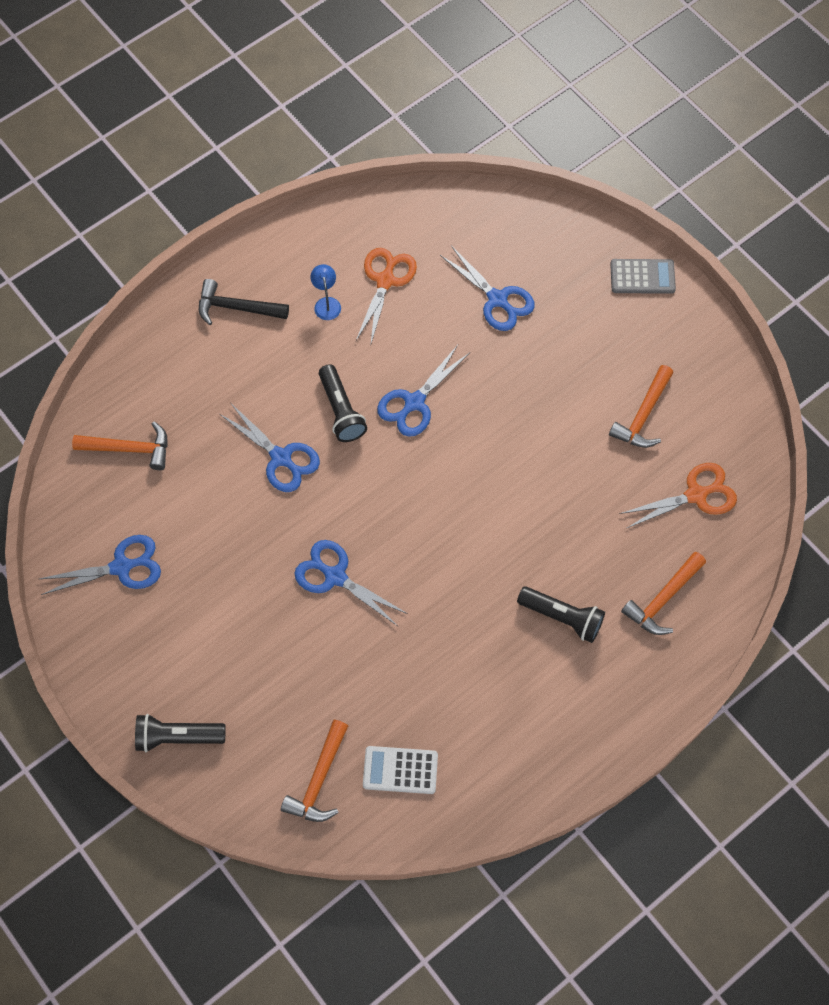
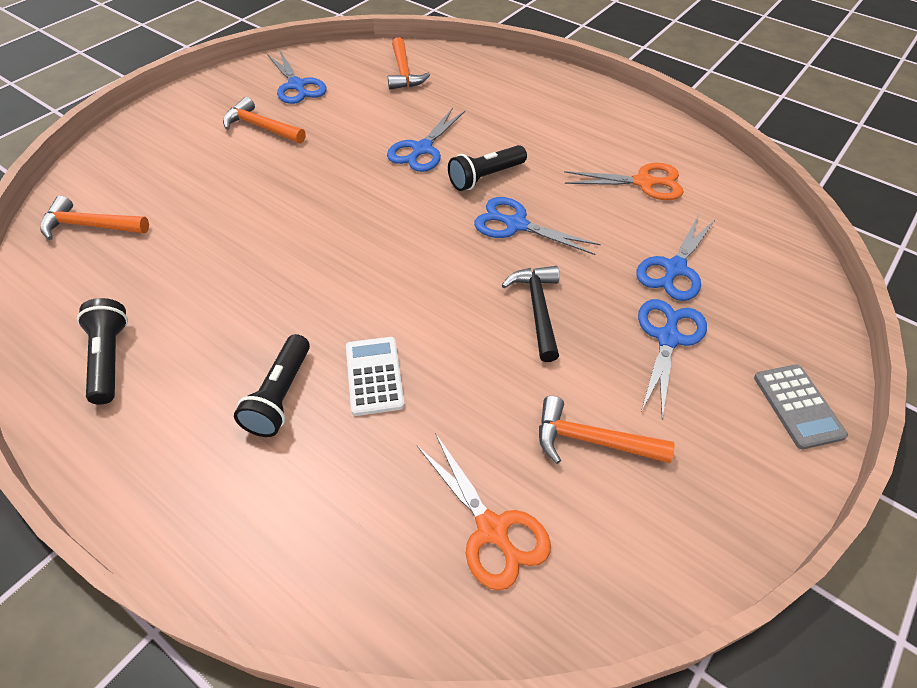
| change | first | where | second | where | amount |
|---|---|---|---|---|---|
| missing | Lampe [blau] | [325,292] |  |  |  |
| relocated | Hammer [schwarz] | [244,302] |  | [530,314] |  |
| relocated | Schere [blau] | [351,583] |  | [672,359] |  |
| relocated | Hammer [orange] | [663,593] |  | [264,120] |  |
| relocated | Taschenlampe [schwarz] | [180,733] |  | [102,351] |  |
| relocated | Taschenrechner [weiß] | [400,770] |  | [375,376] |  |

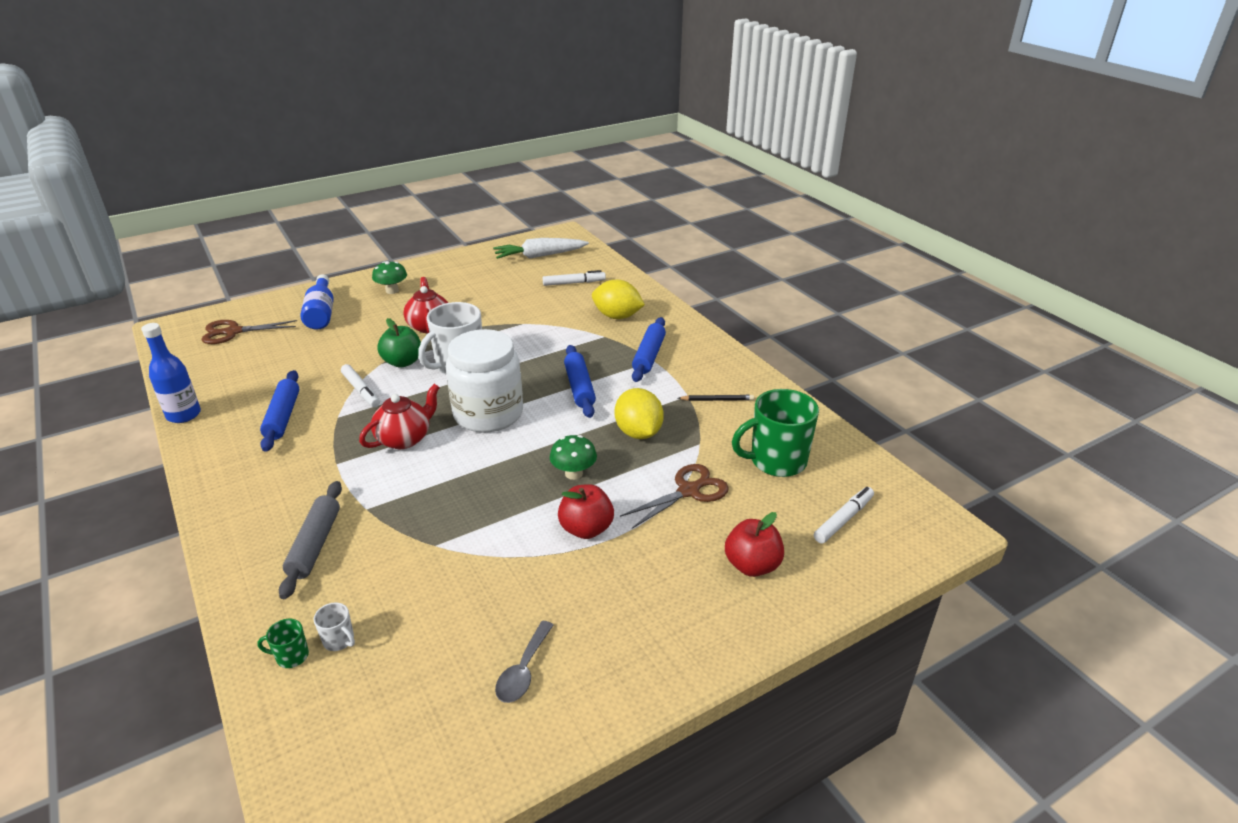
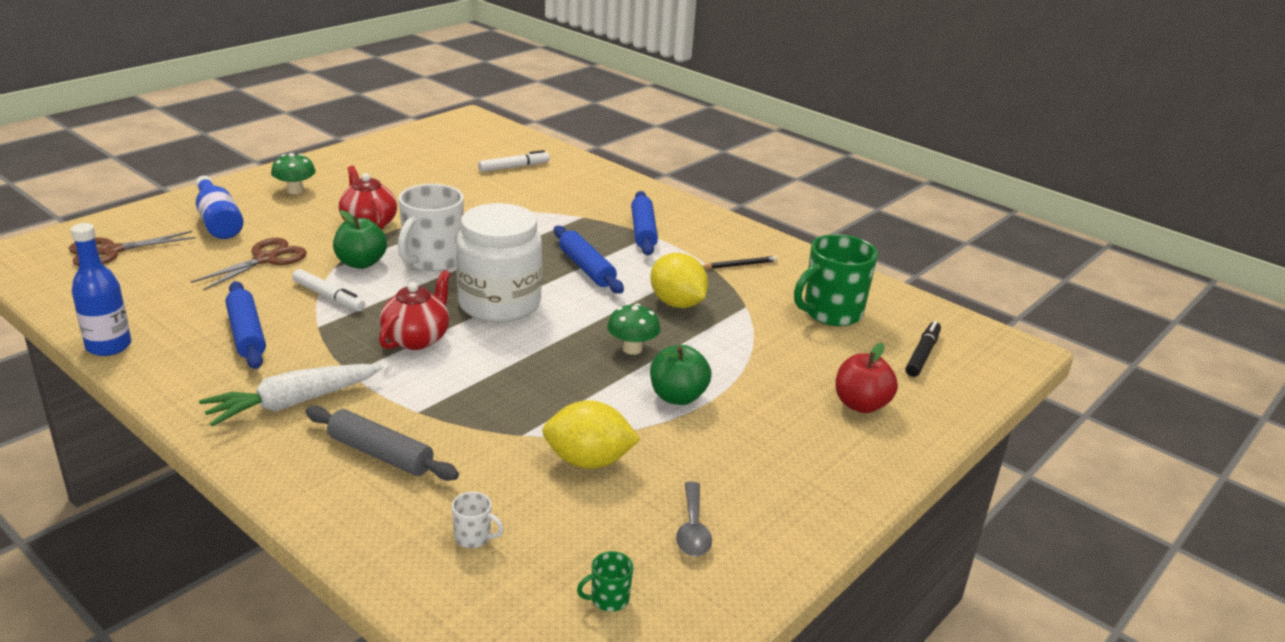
| change | first | where | second | where | amount |
|---|---|---|---|---|---|
| relocated | Karotte [weiß] | [541,248] |  | [291,395] |  |
| relocated | Zitrone [gelb] | [618,299] |  | [591,434] |  |
| relocated | Schere [braun] | [674,496] |  | [249,264] |  |
| spun | Nudelholz [grau] | [310,540] |  | [382,443] | 45 degrees counterclockwise |
| colour | Apfel [rot] | [586,511] | Apfel [grün] | [681,375] |  |
| colour | Filzstift [weiß] | [844,515] | Filzstift [schwarz] | [923,349] |  |
| relocated | Tasse [grün] | [283,643] |  | [605,581] |  |

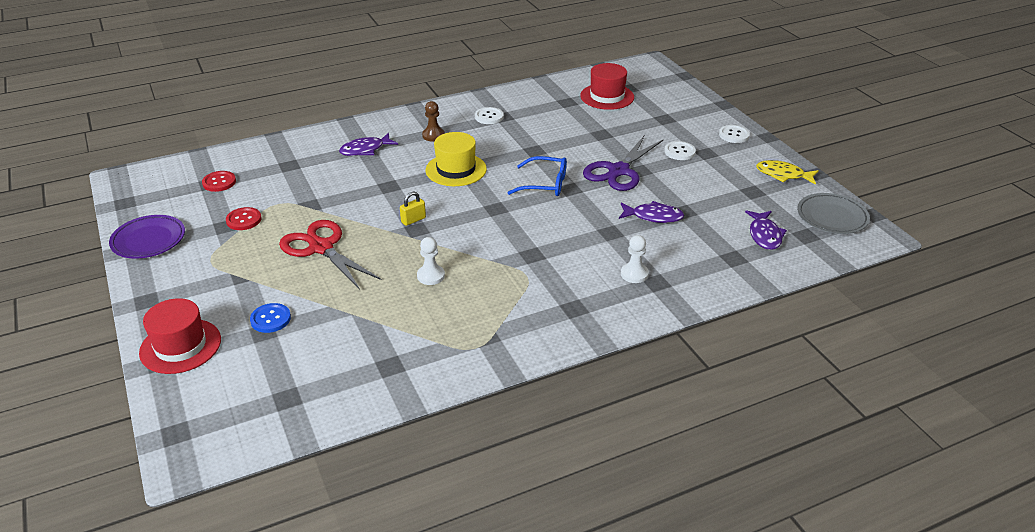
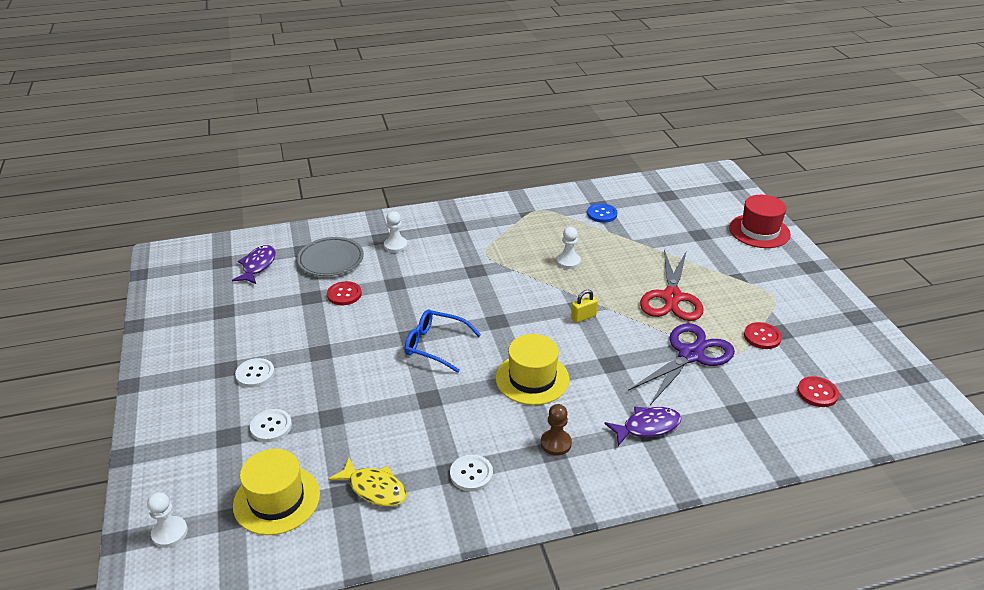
| change | first | where | second | where | amount |
|---|---|---|---|---|---|
| colour | Hut [rot] | [607,86] | Hut [gelb] | [276,492] |  |
| relocated | Knopf [weiß] | [734,134] |  | [271,425] |  |
| relocated | Schere [lila] | [623,163] |  | [681,364] |  |
| relocated | Fisch [gelb] | [787,172] |  | [367,481] |  |
| relocated | Teller [grau] | [833,213] |  | [330,256] |  |
| exchanged | Fisch [lila] | [651,212] | Knopf [rot] | [344,293] |  |
| missing | Teller [lila] | [147,237] |  |  |  |
| spun | Schere [rot] | [330,255] |  | [671,285] | 45 degrees clockwise |
| relocated | Knopf [blau] | [270,318] |  | [602,213] |  |
| appeared |  |  | Bauer [weiß] | [167,520] |  |

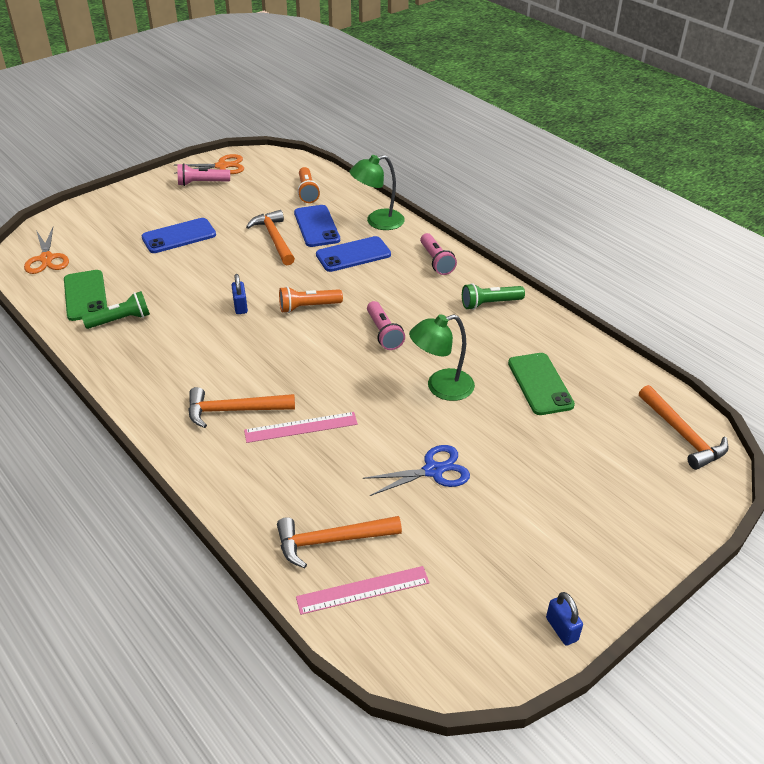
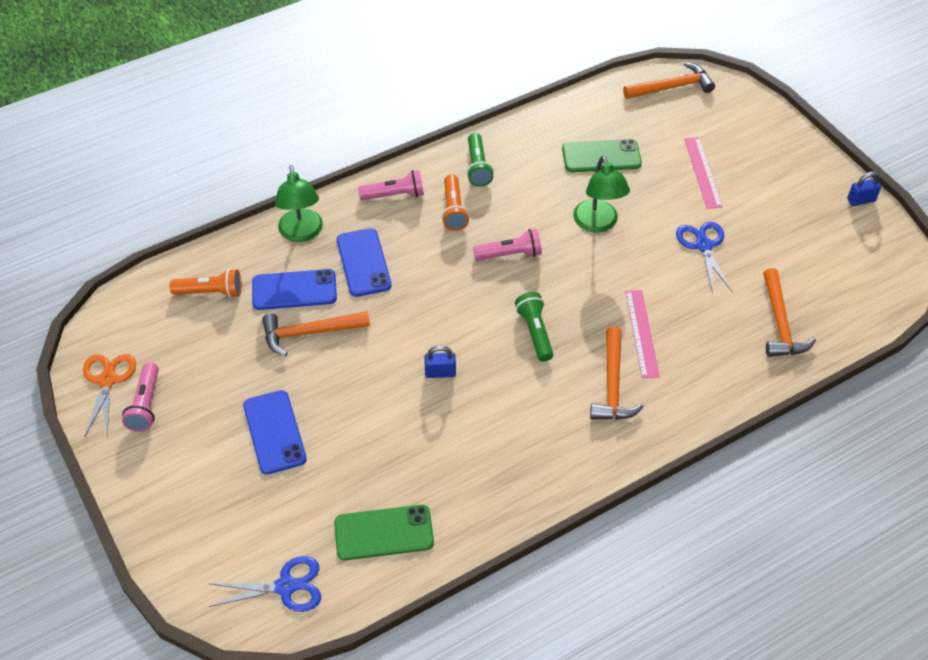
| change | first | where | second | where | amount |
|---|---|---|---|---|---|
| colour | Schere [orange] | [46,250] | Schere [blau] | [265,584] |  |
| relocated | Taschenlampe [orange] | [311,299] |  | [456,202] |  |
| relocated | Taschenlampe [grün] | [116,310] |  | [534,327] |  |
| relocated | Lineal [rosa] | [363,590] |  | [703,173] |  |

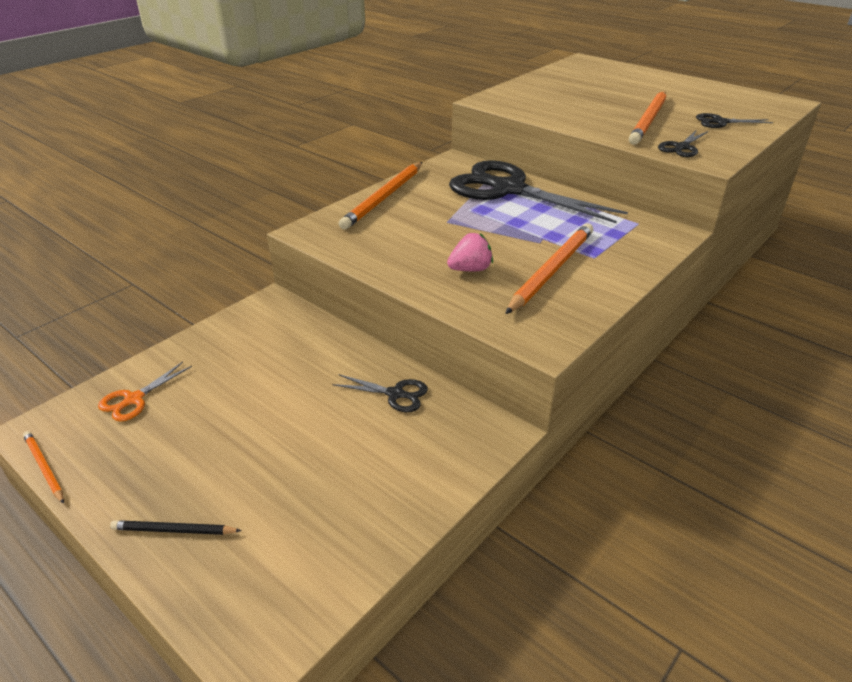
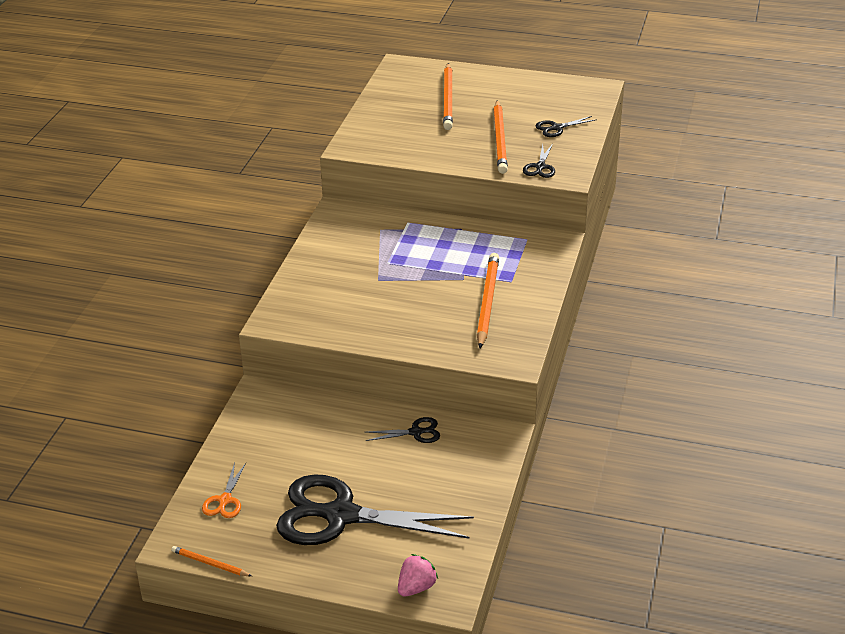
| change | first | where | second | where | amount |
|---|---|---|---|---|---|
| relocated | Schere [schwarz] | [538,191] |  | [375,509] |  |
| relocated | Bleistift [orange] | [380,196] |  | [448,96] |  |
| relocated | Erdbeere [rosa] | [470,252] |  | [418,575] |  |
| missing | Bleistift [schwarz] | [176,527] |  |  |  |

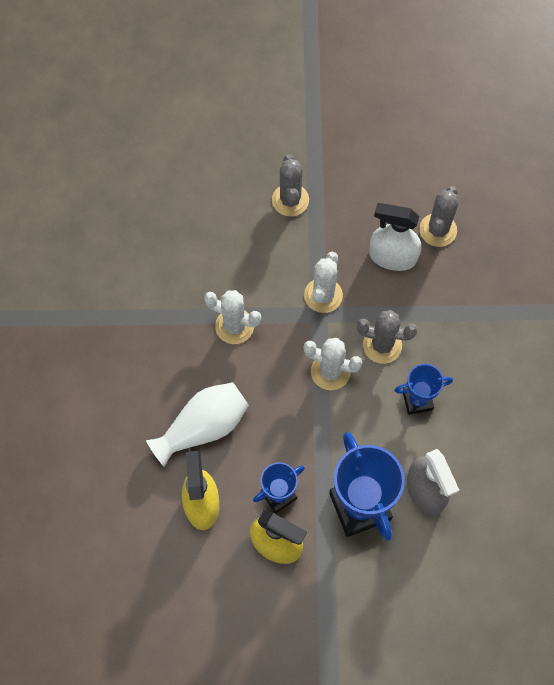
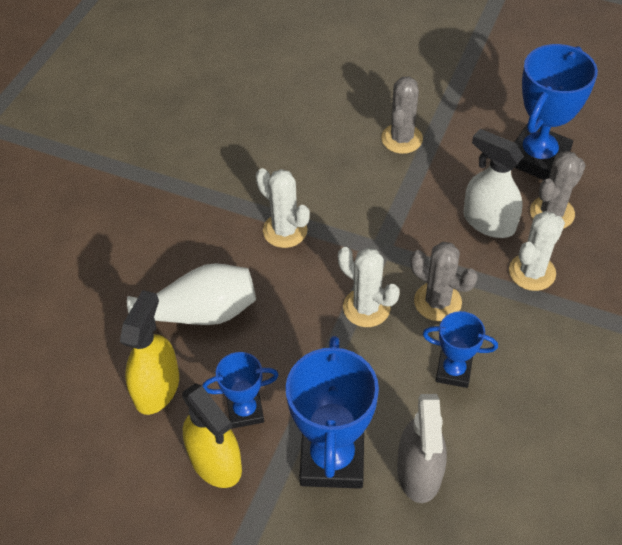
| change | first | where | second | where | amount |
|---|---|---|---|---|---|
| relocated | Kaktus [weiß] | [323,282] |  | [537,251] |  |
| appeared |  |  | Pokal [blau] | [556,112] |  |

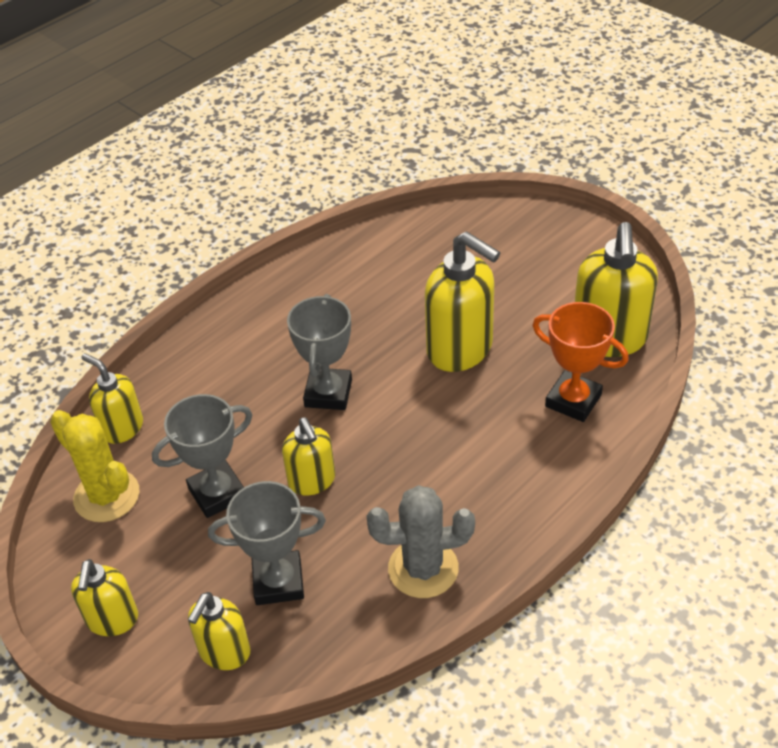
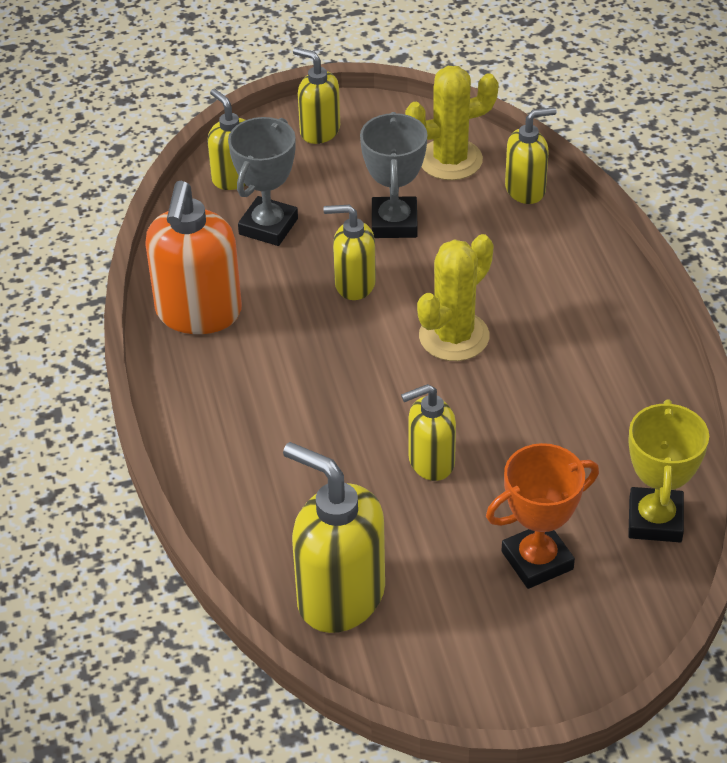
| change | first | where | second | where | amount |
|---|---|---|---|---|---|
| size | Seifenspender [gelb] | [462,301] |  | [428,432] | x0.59 |
| exchanged | Pokal [grau] | [319,352] | Kaktus [gelb] | [455,297] |  |
| relocated | Pokal [orange] | [581,362] |  | [542,516] |  |
| exchanged | Kaktus [grau] | [420,541] | Seifenspender [orange] | [193,257] |  |
| appeared |  |  | Pokal [gelb] | [668,470] |  |

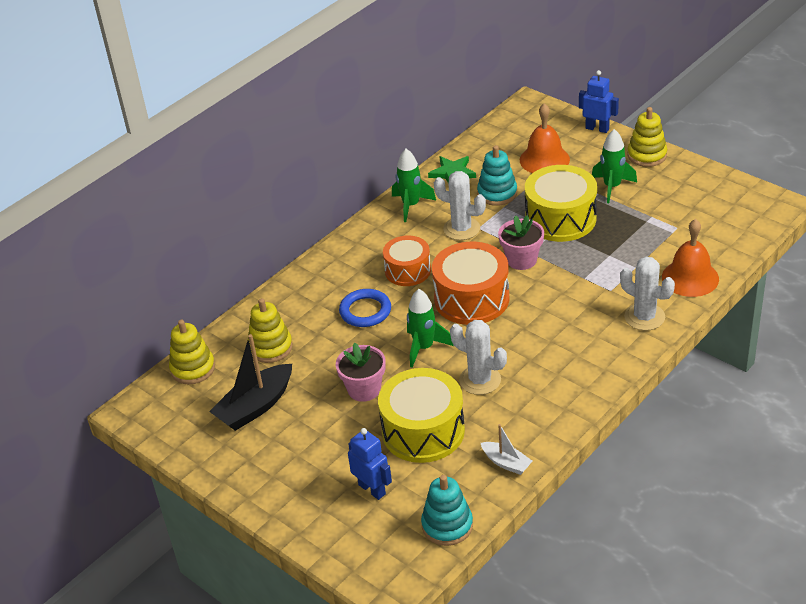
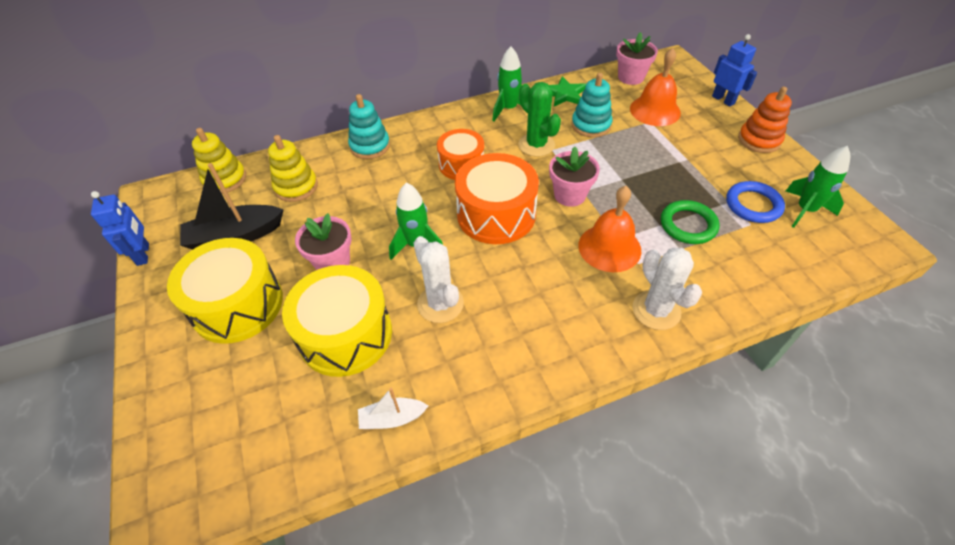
| change | first | where | second | where | amount |
|---|---|---|---|---|---|
| colour | Stapelspielzeug [gelb] | [647,137] | Stapelspielzeug [orange] | [765,120] |  |
| relocated | Rakete [grün] | [614,166] |  | [818,187] |  |
| relocated | Trommel [gelb] | [561,203] |  | [225,291] |  |
| colour | Kaktus [weiß] | [460,205] | Kaktus [grün] | [539,119] |  |
| relocated | Glocke [orange] | [690,258] |  | [609,229] |  |
| relocated | Ring [blau] | [365,308] |  | [755,202] |  |
| spun | Boot [weiß] | [506,449] |  | [393,408] | 105 degrees clockwise |
| relocated | Roboter [blau] | [370,464] |  | [120,228] |  |
| relocated | Stapelspielzeug [türkis] | [447,510] |  | [369,126] |  |
| appeared |  |  | Blumentopf [rosa] | [637,58] |  |
| appeared |  |  | Ring [grün] | [690,222] |  |

